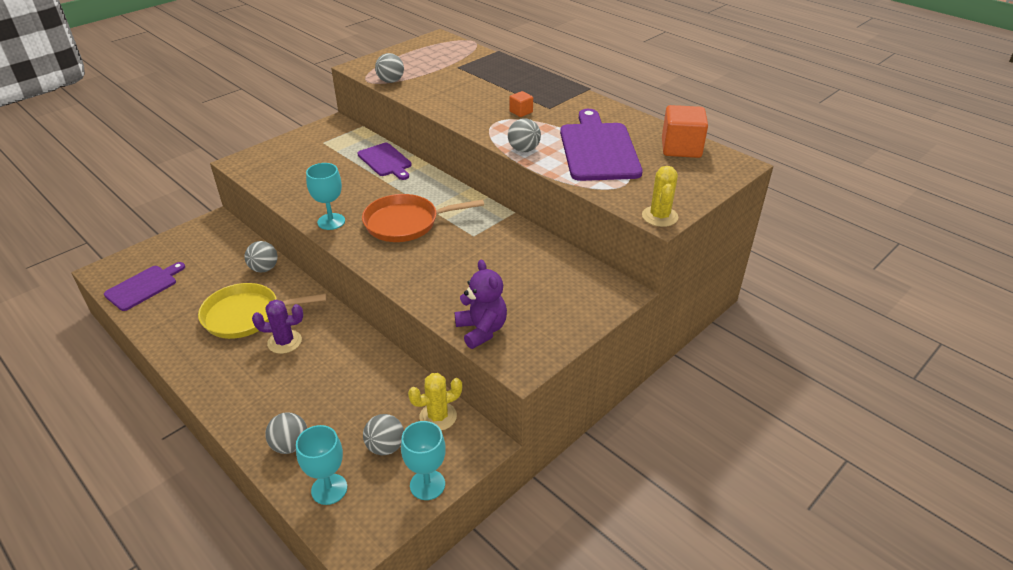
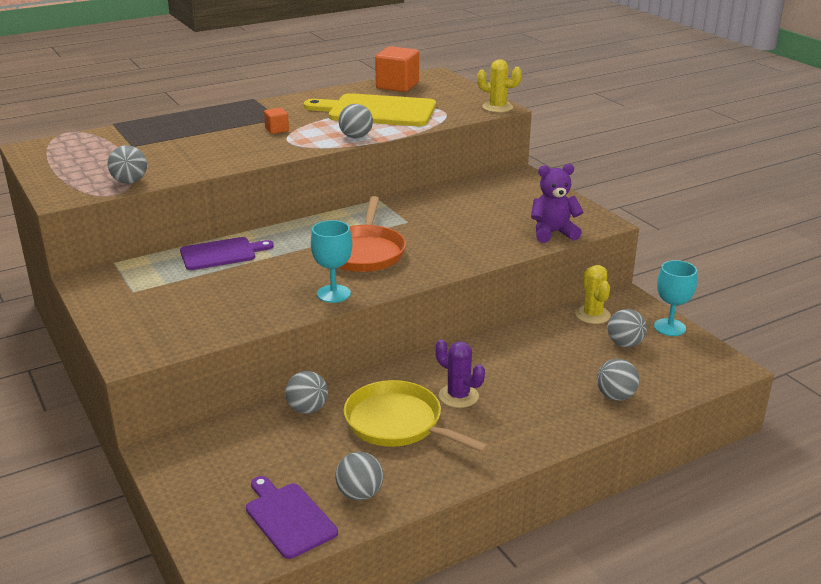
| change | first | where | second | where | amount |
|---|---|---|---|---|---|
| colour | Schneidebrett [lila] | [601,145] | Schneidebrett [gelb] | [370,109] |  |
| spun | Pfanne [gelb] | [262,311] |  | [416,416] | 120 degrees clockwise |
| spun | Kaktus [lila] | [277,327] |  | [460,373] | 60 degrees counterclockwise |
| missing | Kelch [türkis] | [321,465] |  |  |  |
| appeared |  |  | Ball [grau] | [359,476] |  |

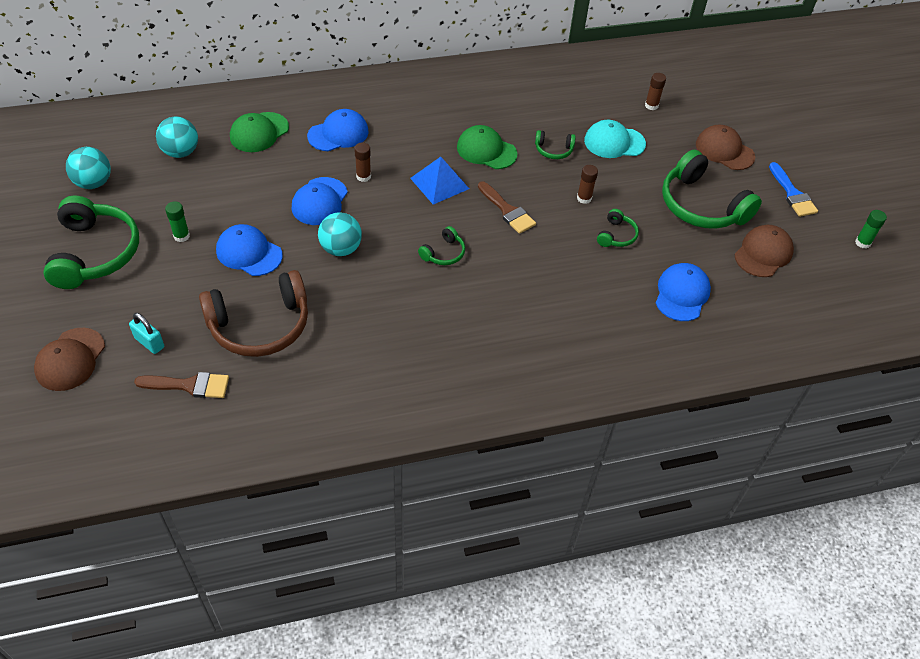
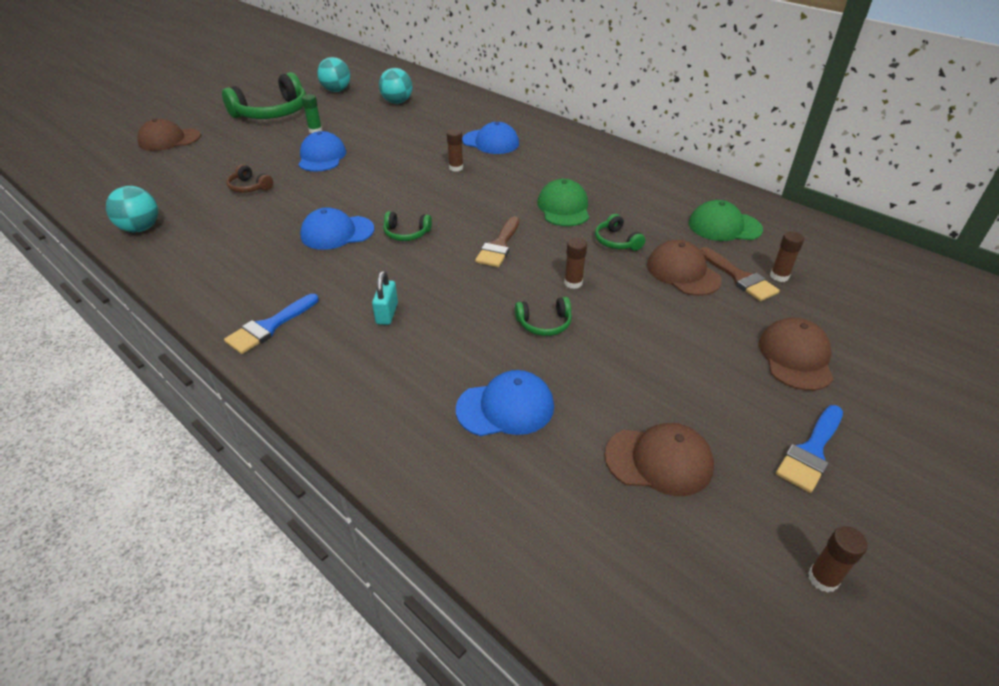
| change | first | where | second | where | amount |
|---|---|---|---|---|---|
| relocated | Kappe [grün] | [259,132] |  | [726,220] |  |
| colour | Kappe [türkis] | [615,139] | Kappe [braun] | [684,268] |  |
| missing | Kopfhörer [grün] | [712,189] |  |  |  |
| missing | Pyramide [blau] | [439,181] |  |  |  |
| relocated | Kappe [blau] | [319,201] |  | [337,228] |  |
| colour | Klebestift [grün] | [871,229] | Klebestift [braun] | [838,559] |  |
| relocated | Ball [türkis] | [340,234] |  | [132,209] |  |
| size | Kopfhörer [braun] | [253,313] |  | [249,178] | x0.46 |
| relocated | Vorhängeschloss [türkis] | [146,333] |  | [385,298] |  |
| relocated | Pinsel [braun] | [181,385] |  | [740,274] |  |
| appeared |  |  | Pinsel [blau] | [271,324] |  |

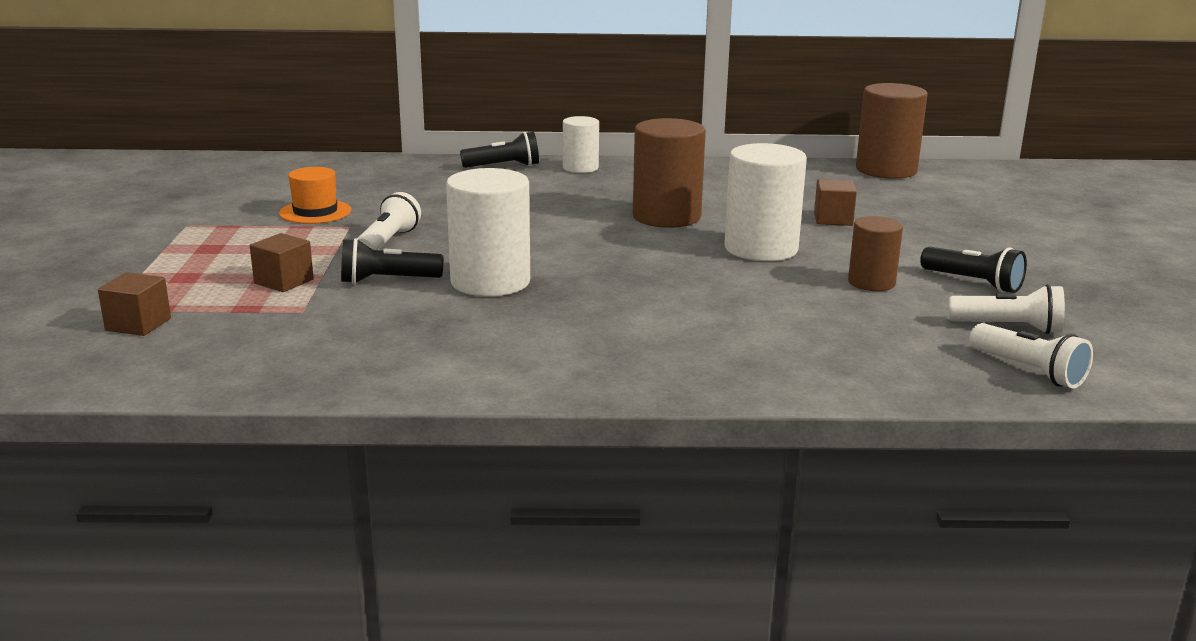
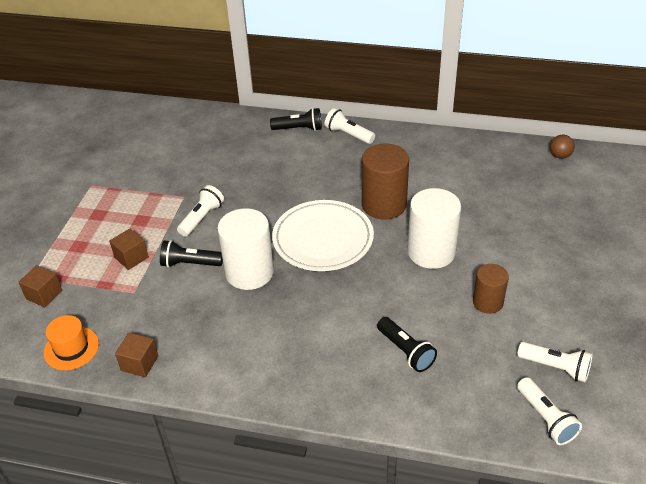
| change | first | where | second | where | amount |
|---|---|---|---|---|---|
| exchanged | Vollzylinder [braun] | [892,131] | Ball [braun] | [562,147] |  |
| exchanged | Vollzylinder [weiß] | [581,144] | Taschenlampe [weiß] | [350,126] |  |
| relocated | Hut [orange] | [315,195] |  | [71,342] |  |
| relocated | Kubus [braun] | [835,202] |  | [136,355] |  |
| relocated | Taschenlampe [schwarz] | [973,270] |  | [407,344] |  |
| appeared |  |  | Teller [weiß] | [323,235] |  |

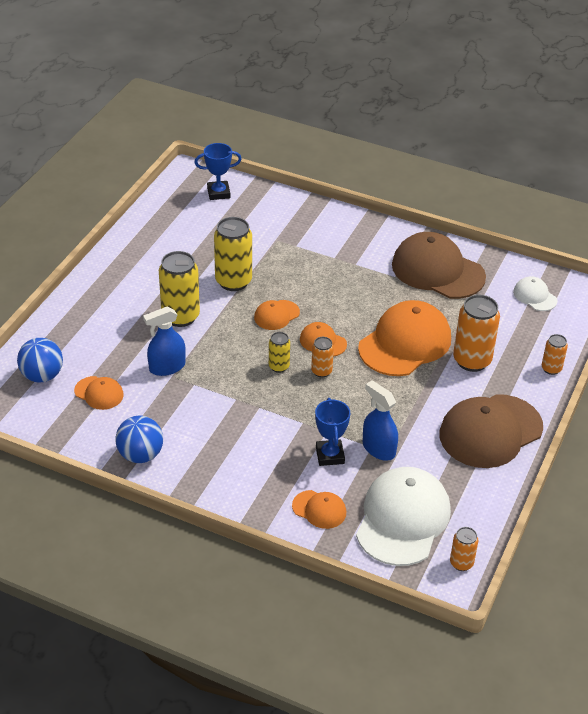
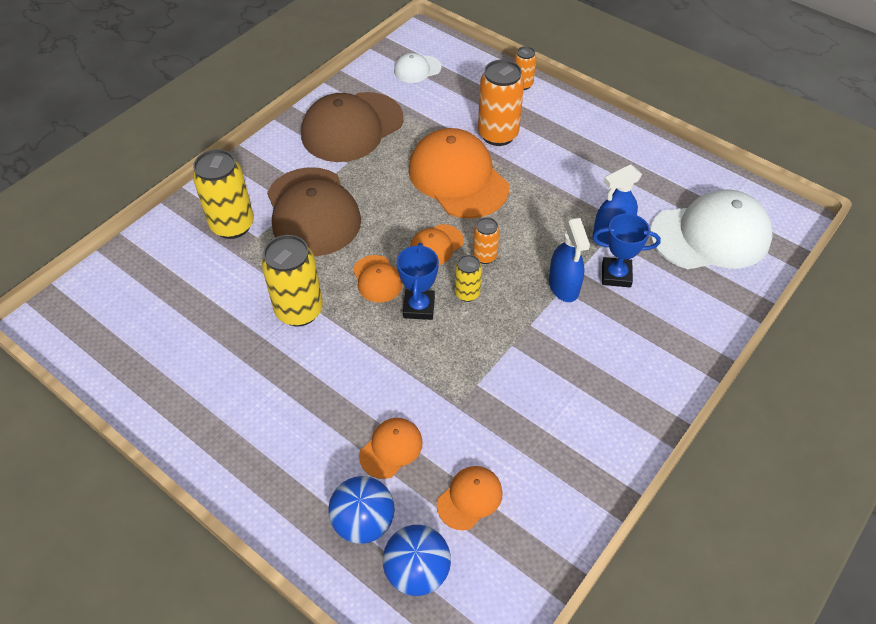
| change | first | where | second | where | amount |
|---|---|---|---|---|---|
| relocated | Pokal [blau] | [218,171] |  | [418,281] |  |
| relocated | Dose [gelb] | [179,289] |  | [223,194] |  |
| relocated | Sprühflasche [blau] | [164,341] |  | [569,260] |  |
| relocated | Kappe [braun] | [491,431] |  | [314,211] |  |
| relocated | Ball [blau] | [139,439] |  | [361,510] |  |
| spun | Kappe [weiß] | [403,516] |  | [711,229] | 135 degrees clockwise |
| relocated | Kappe [orange] | [319,509] |  | [391,448] |  |
| missing | Dose [orange] | [464,549] |  |  |  |

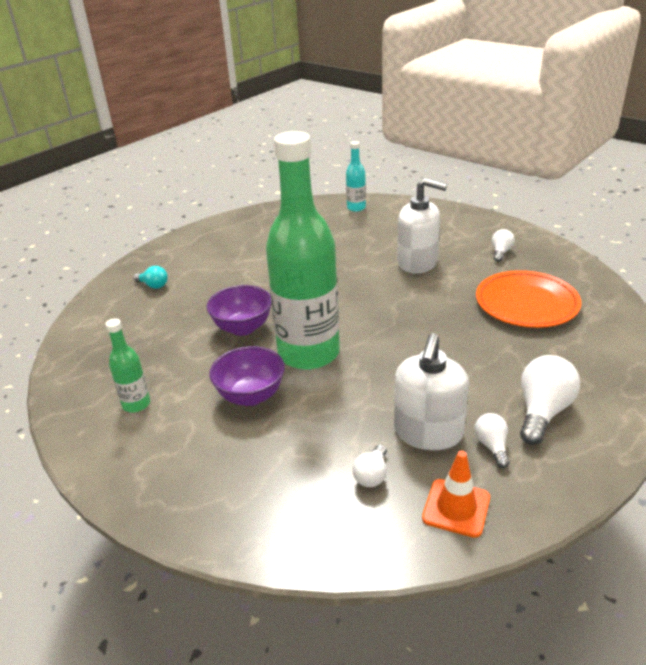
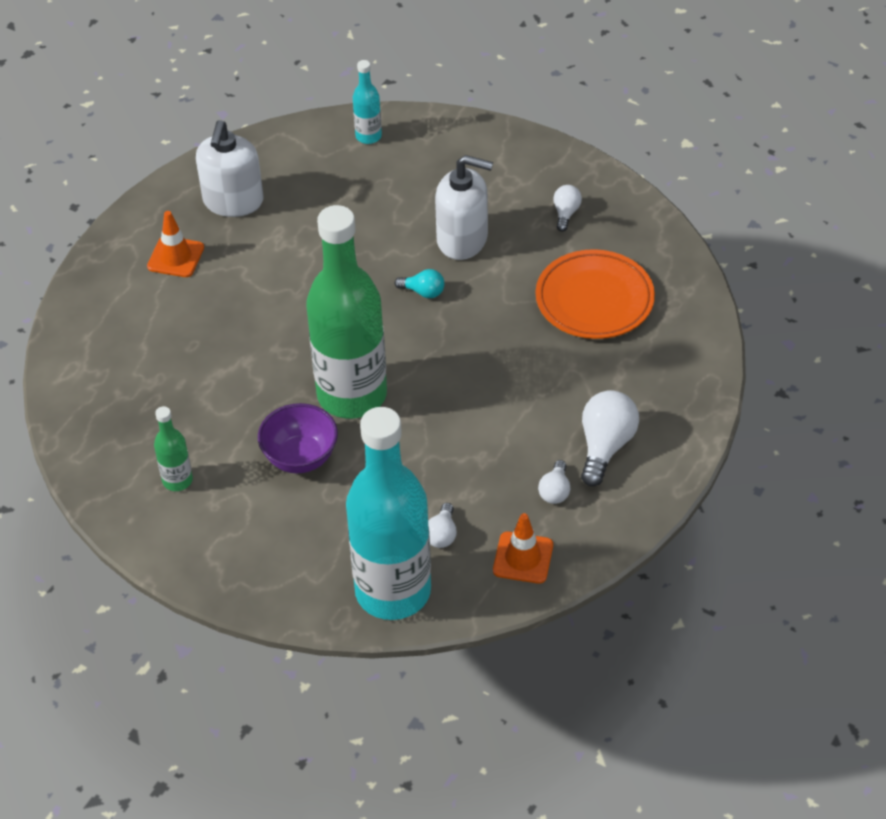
| change | first | where | second | where | amount |
|---|---|---|---|---|---|
| relocated | Glühbirne [türkis] | [150,277] |  | [419,283] |  |
| missing | Schüssel [lila] | [239,310] |  |  |  |
| relocated | Seifenspender [weiß] | [431,391] |  | [230,168] |  |
| spun | Glühbirne [weiß] | [492,440] |  | [554,482] | 150 degrees counterclockwise |
| appeared |  |  | Leitkegel [orange] | [175,244] |  |
| appeared |  |  | Flasche [türkis] | [388,513] |  |

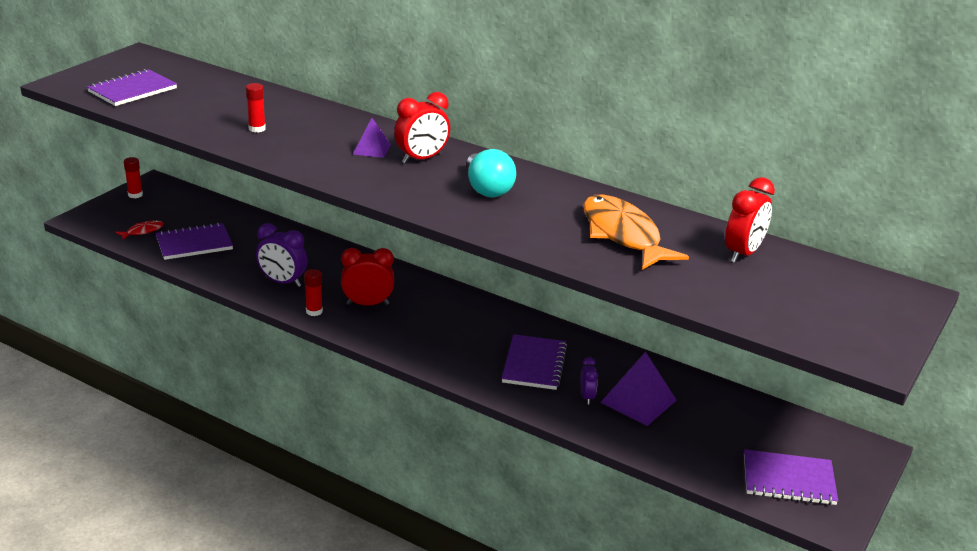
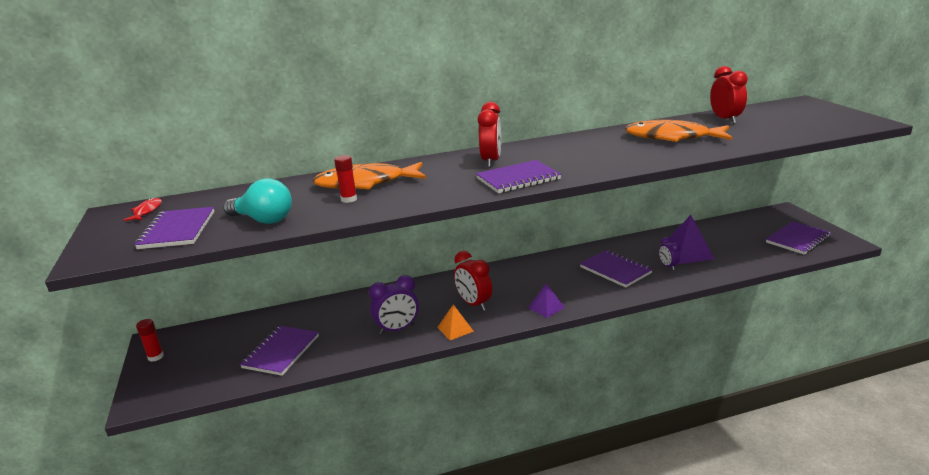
| change | first | where | second | where | amount |
|---|---|---|---|---|---|
| relocated | Pyramide [lila] | [372,138] |  | [546,300] |  |
| relocated | Glühbirne [türkis] | [491,173] |  | [257,201] |  |
| relocated | Fisch [rot] | [139,230] |  | [142,209] |  |
| spun | Wecker [rot] | [367,277] |  | [473,281] | 75 degrees counterclockwise |
| exchanged | Klebestift [rot] | [313,292] | Pyramide [orange] | [455,322] |  |
| spun | Wecker [lila] | [589,380] |  | [669,253] | 150 degrees counterclockwise |
| appeared |  |  | Notizbuch [lila] | [518,176] |  |
| appeared |  |  | Fisch [orange] | [369,175] |  |

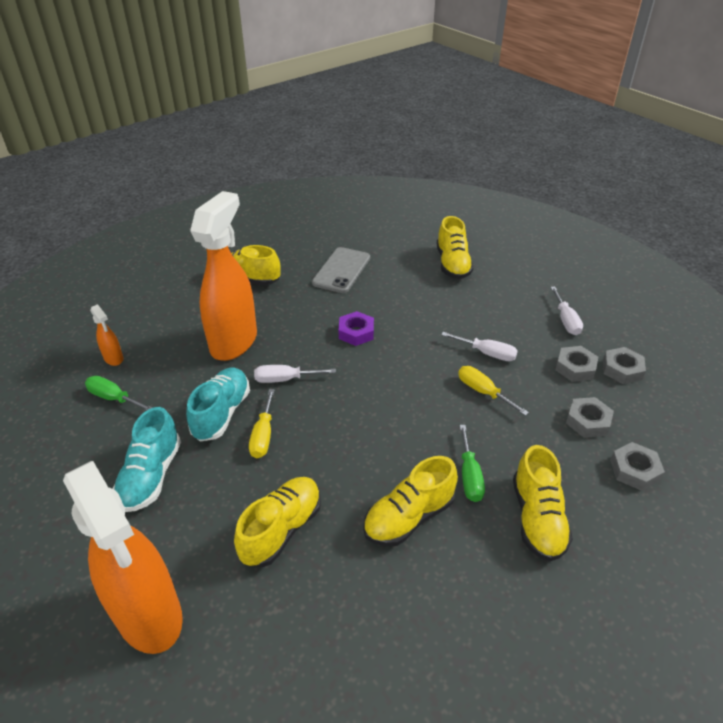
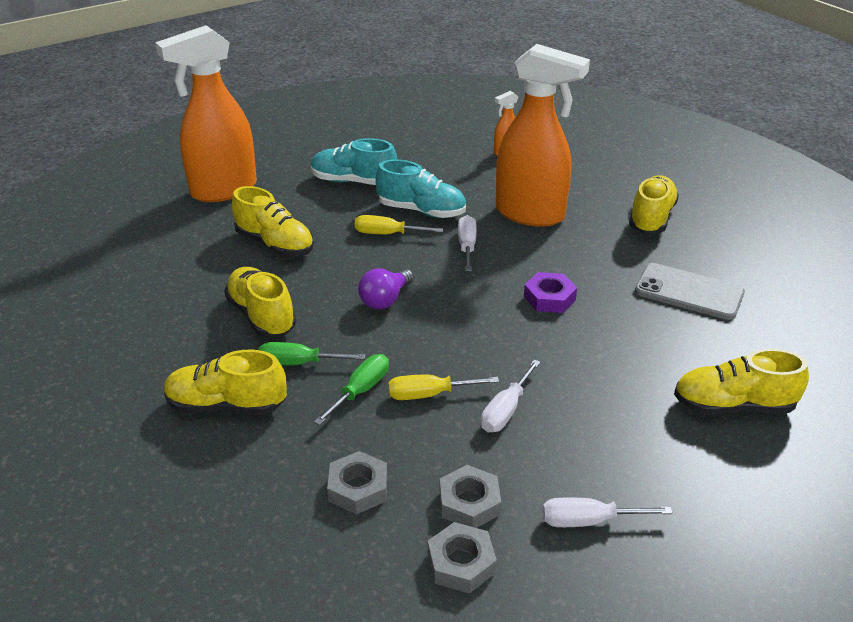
| change | first | where | second | where | amount |
|---|---|---|---|---|---|
| spun | Schraubenzieher [gelb] | [493,391] |  | [443,387] | 150 degrees counterclockwise |
| relocated | Schraubenzieher [grün] | [119,393] |  | [351,389] |  |
| missing | Sechskantmutter [grau] | [637,466] |  |  |  |
| appeared |  |  | Glühbirne [lila] | [386,288] |  |

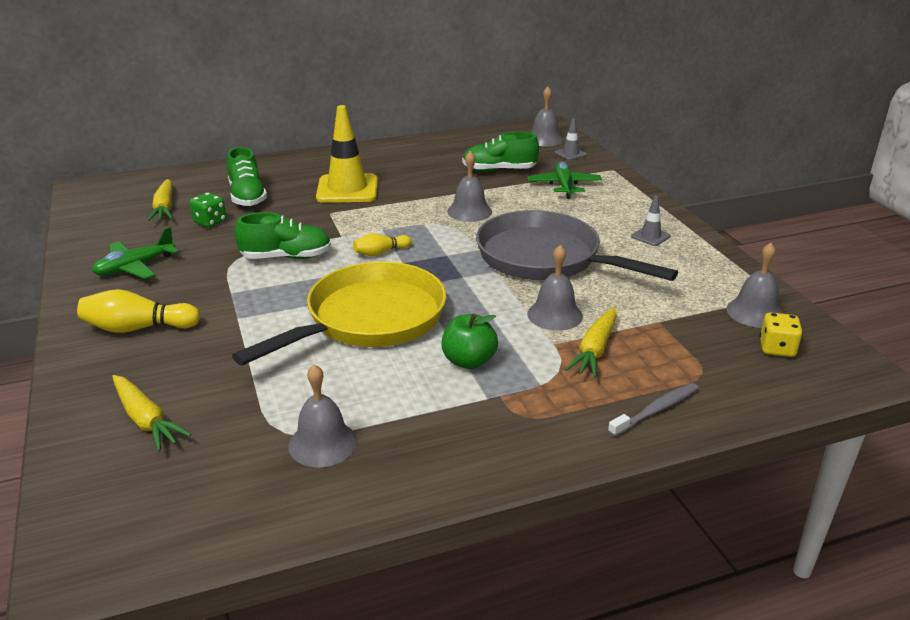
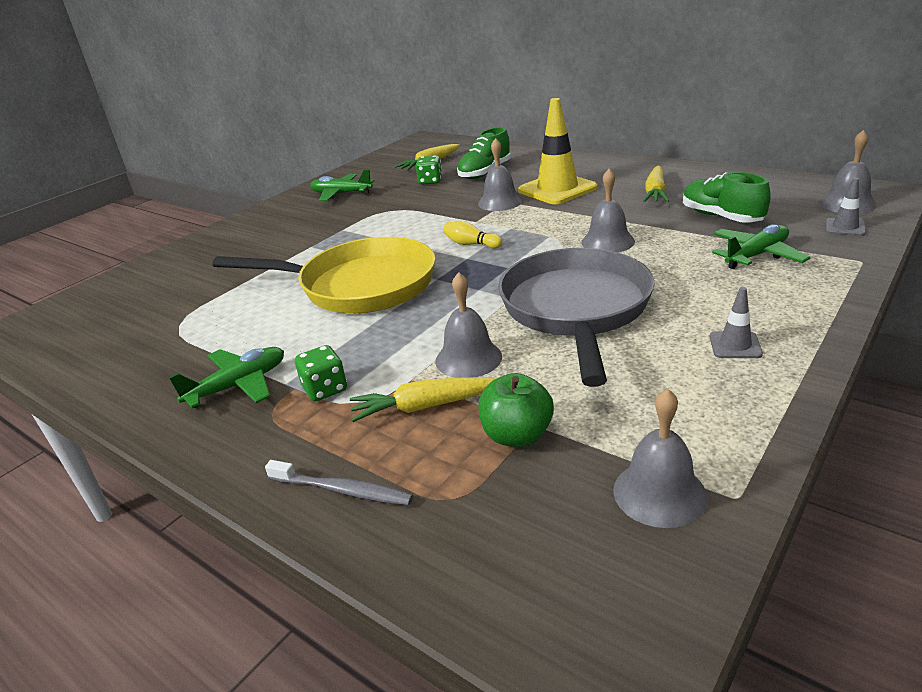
| change | first | where | second | where | amount |
|---|---|---|---|---|---|
| missing | Schuh [grün] | [283,235] |  |  |  |
| missing | Bowlingkegel [gelb] | [138,311] |  |  |  |
| missing | Spielwürfel [gelb] | [781,334] |  |  |  |
| relocated | Apfel [grün] | [470,341] |  | [516,410] |  |
| relocated | Glocke [grau] | [322,415] |  | [500,174] |  |
| relocated | Karotte [gelb] | [152,413] |  | [656,184] |  |
| appeared |  |  | Spielwürfel [grün] | [321,373] |  |
| appeared |  |  | Flugzeug [grün] | [226,377] |  |

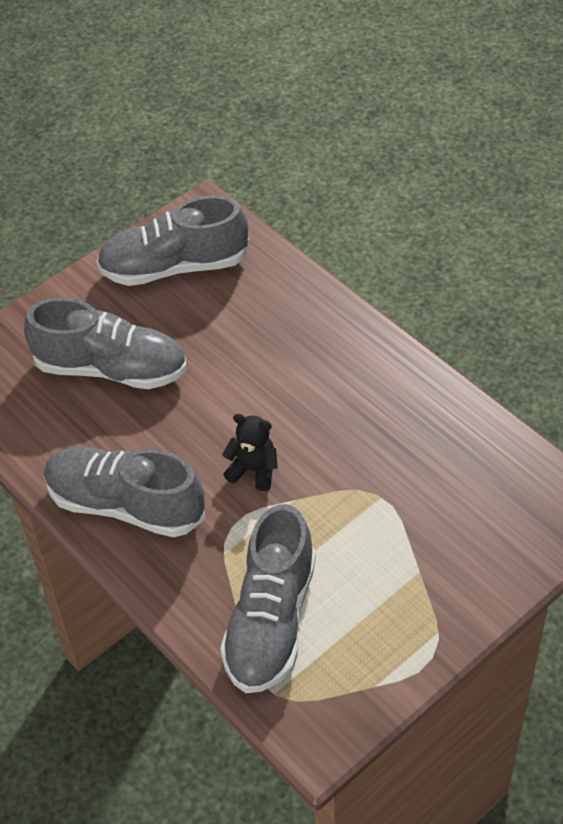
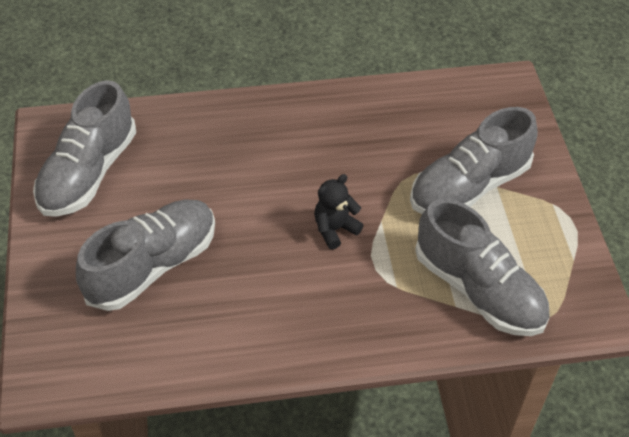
| change | first | where | second | where | amount |
|---|---|---|---|---|---|
| relocated | Schuh [grau] | [124,492] |  | [474,160] |  |

